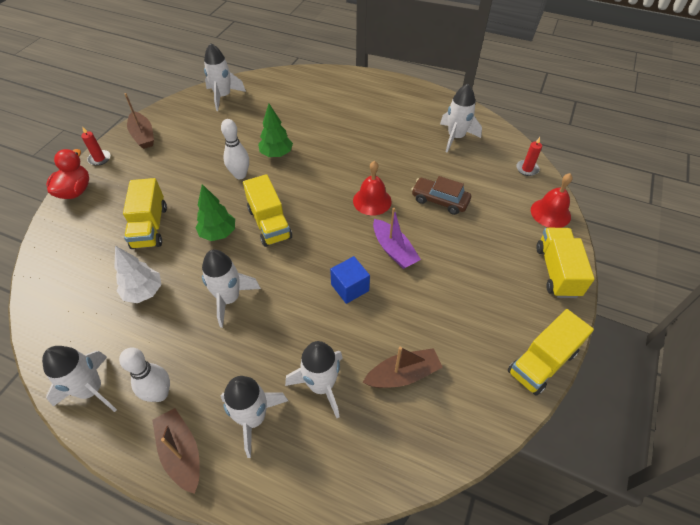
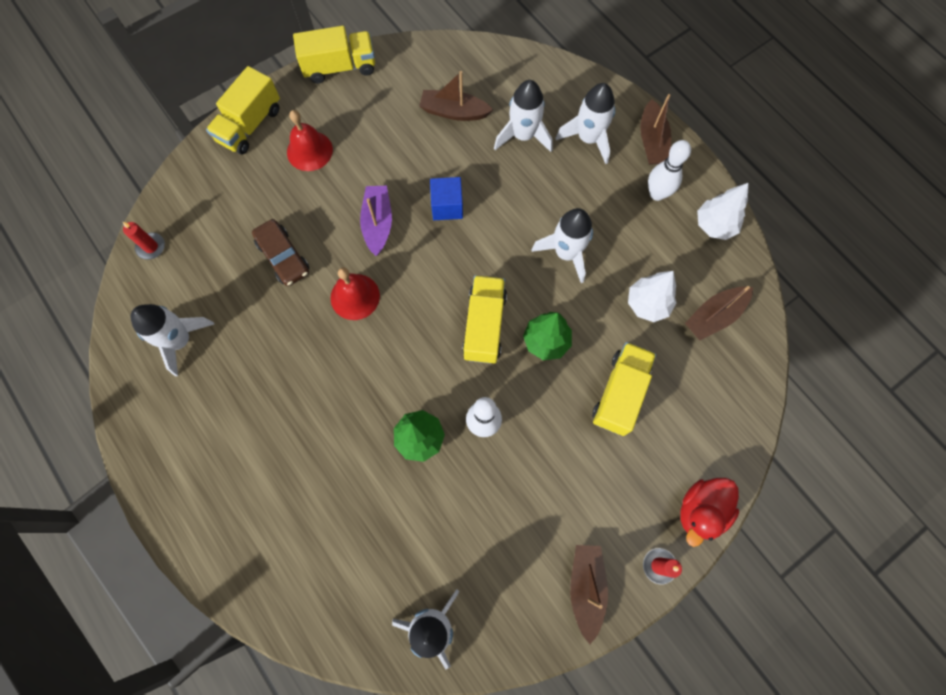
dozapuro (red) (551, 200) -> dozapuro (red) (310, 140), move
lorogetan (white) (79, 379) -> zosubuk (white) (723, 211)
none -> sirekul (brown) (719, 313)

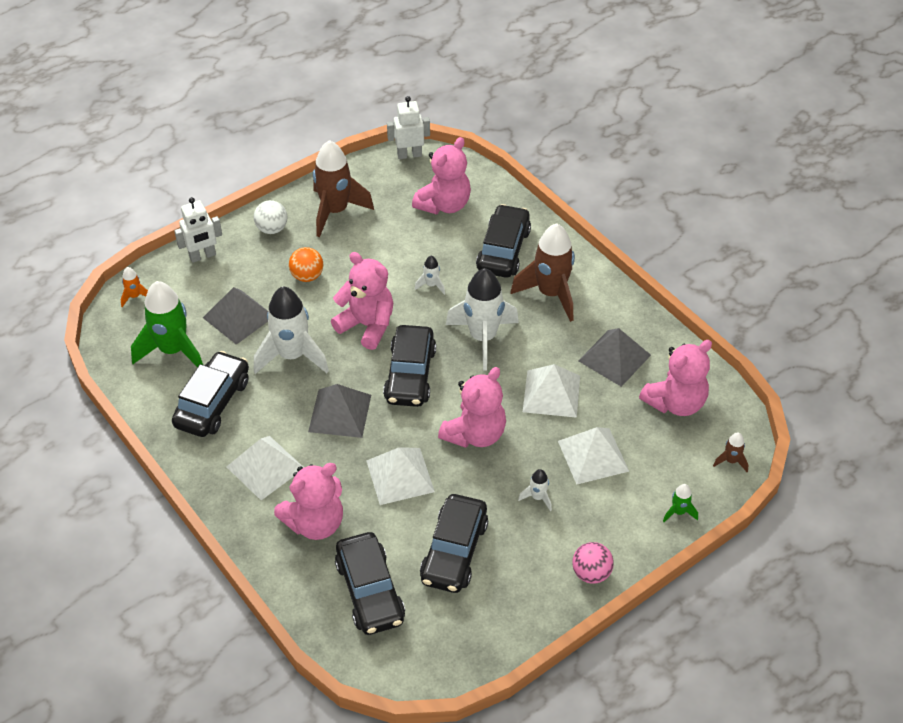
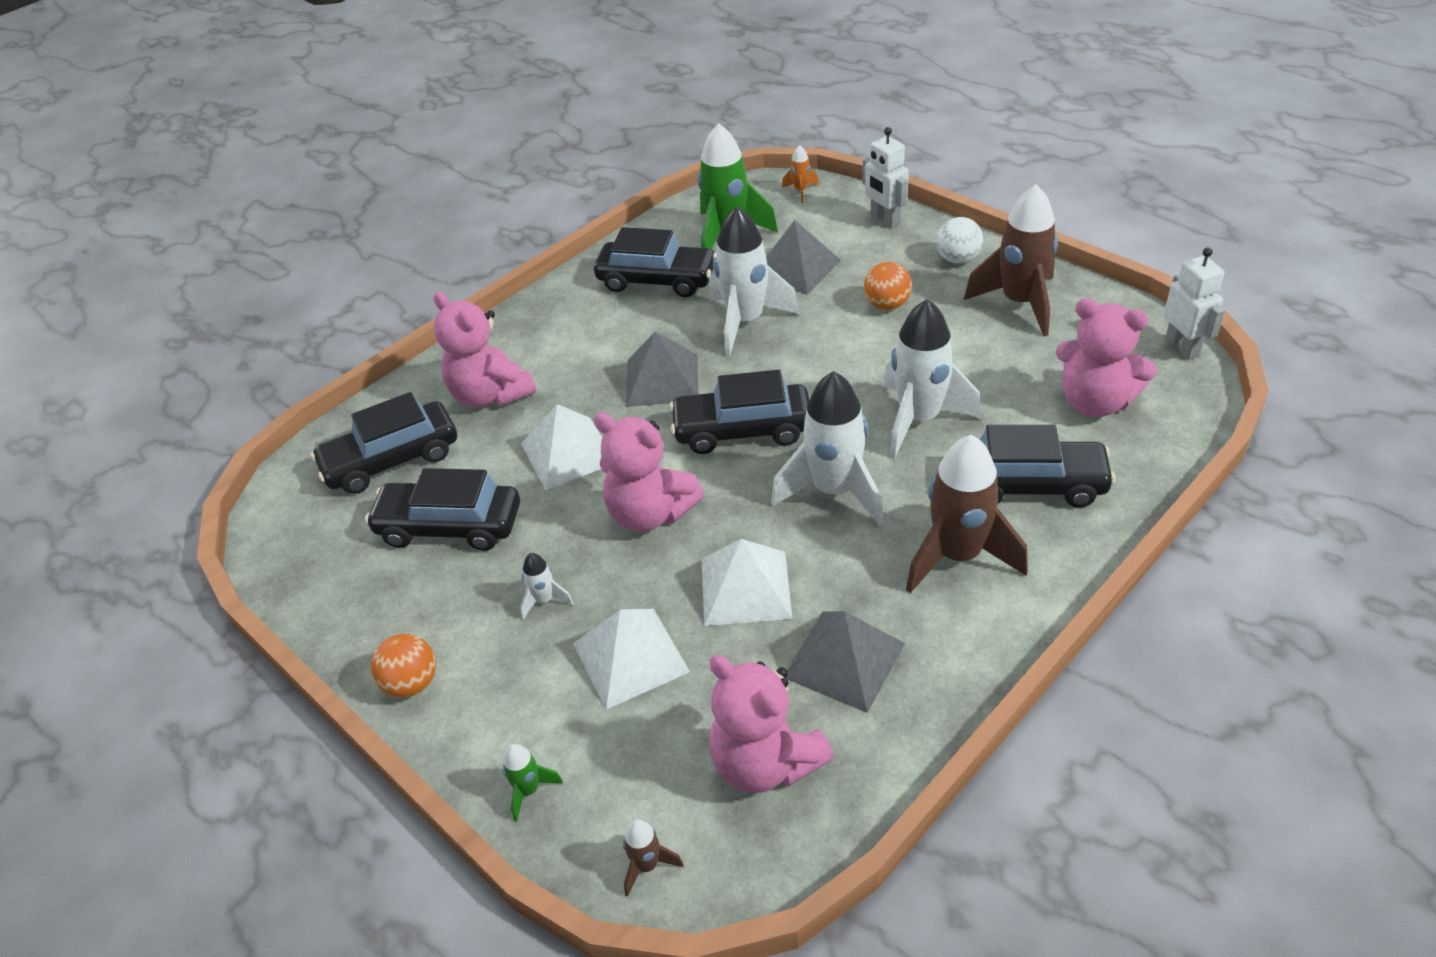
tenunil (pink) (362, 301) -> none
lorogetan (white) (430, 275) -> lorogetan (white) (932, 379), x2.29
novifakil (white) (265, 468) -> none
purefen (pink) (593, 563) -> purefen (orange) (403, 665)

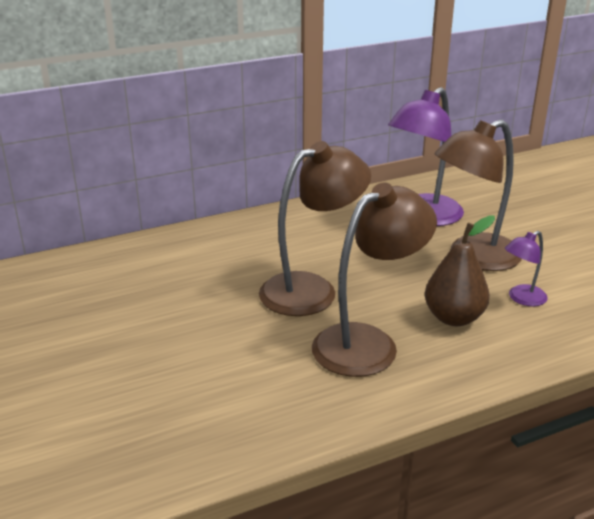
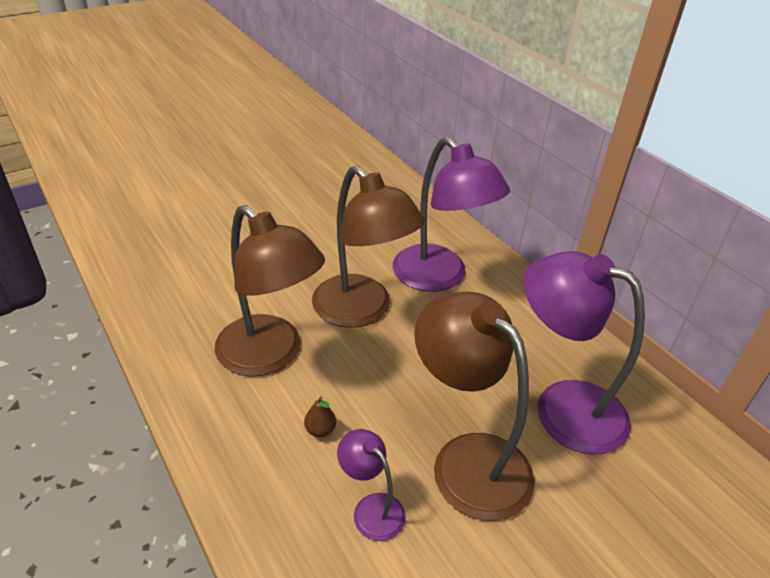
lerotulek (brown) (460, 271) -> lerotulek (brown) (320, 417), x0.42
none -> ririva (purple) (451, 214)

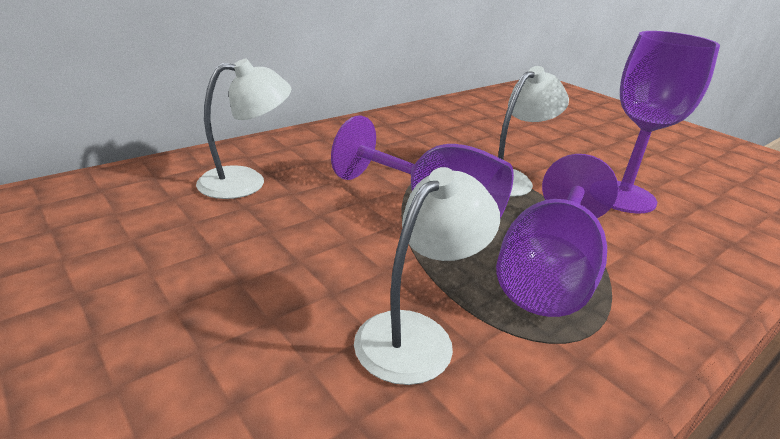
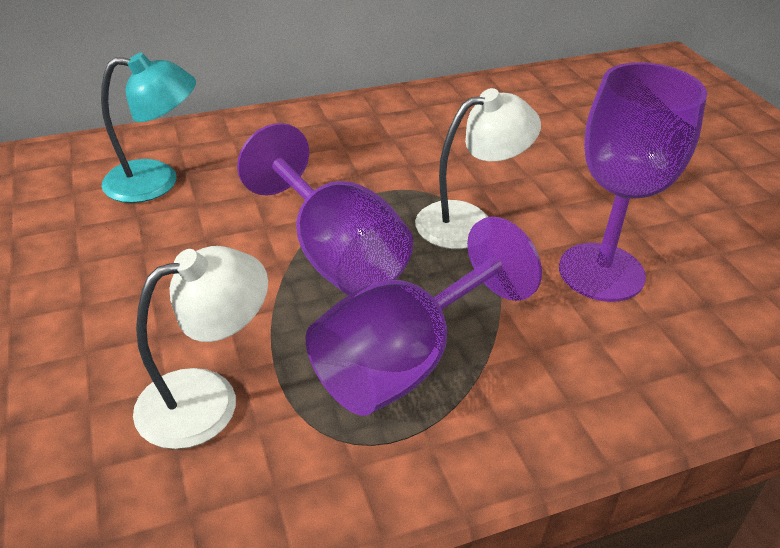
ririva (white) (243, 129) -> ririva (turquoise) (148, 128)

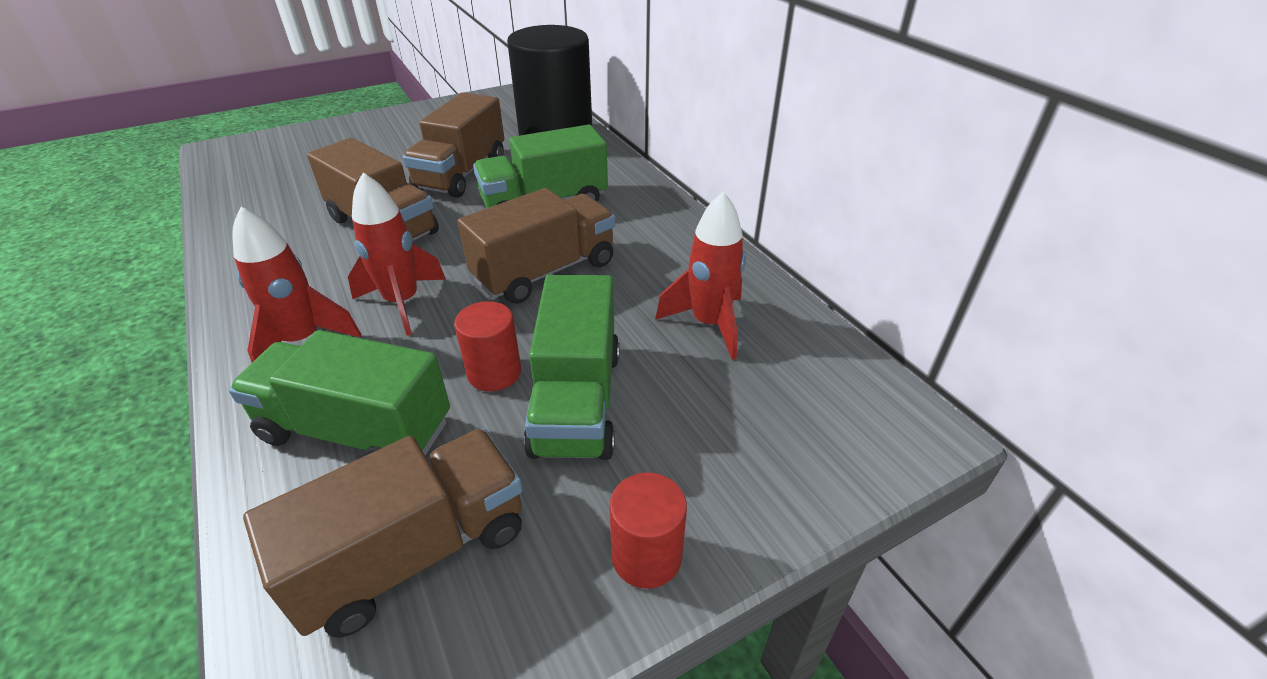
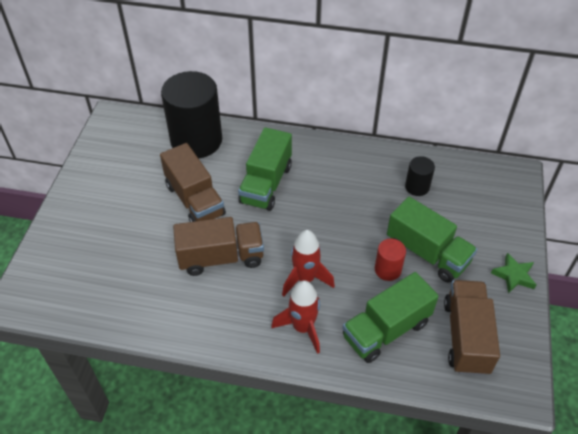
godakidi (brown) (536, 246) -> none
lorogetan (red) (700, 276) -> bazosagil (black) (420, 176)
bazosagil (red) (648, 530) -> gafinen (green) (513, 273)

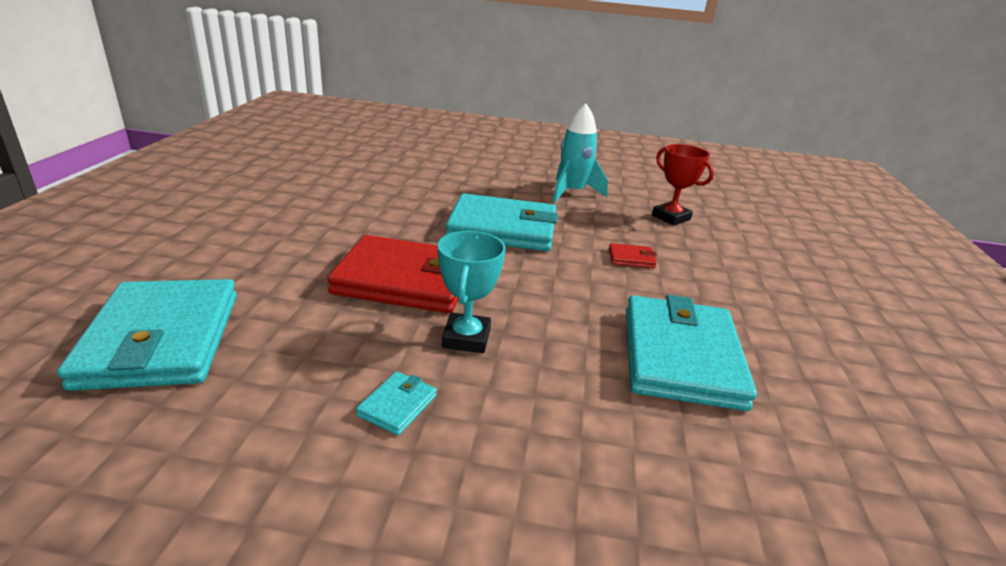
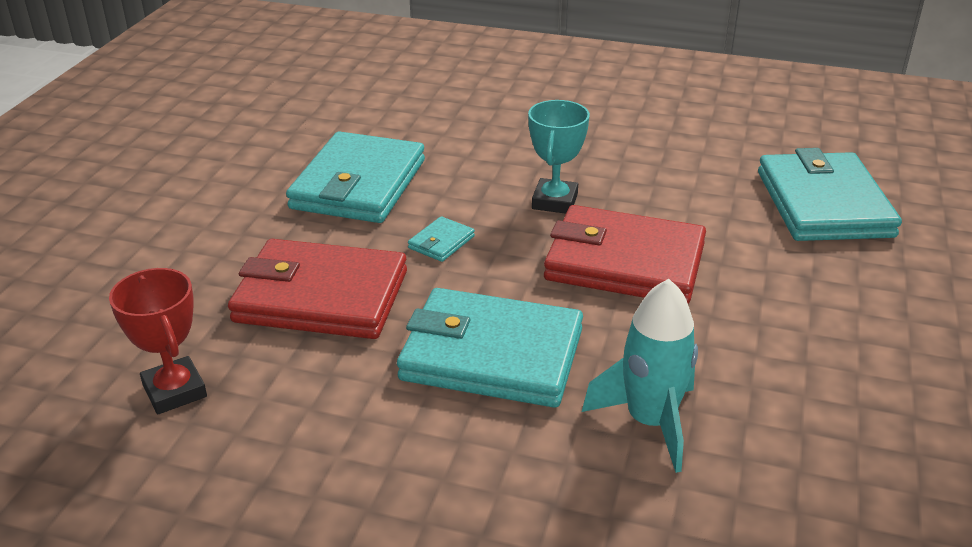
lorogetan (turquoise) (580, 153) -> lorogetan (turquoise) (640, 376), move
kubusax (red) (633, 255) -> kubusax (red) (317, 289), x2.48
kubusax (turquoise) (396, 403) -> kubusax (turquoise) (441, 239), move

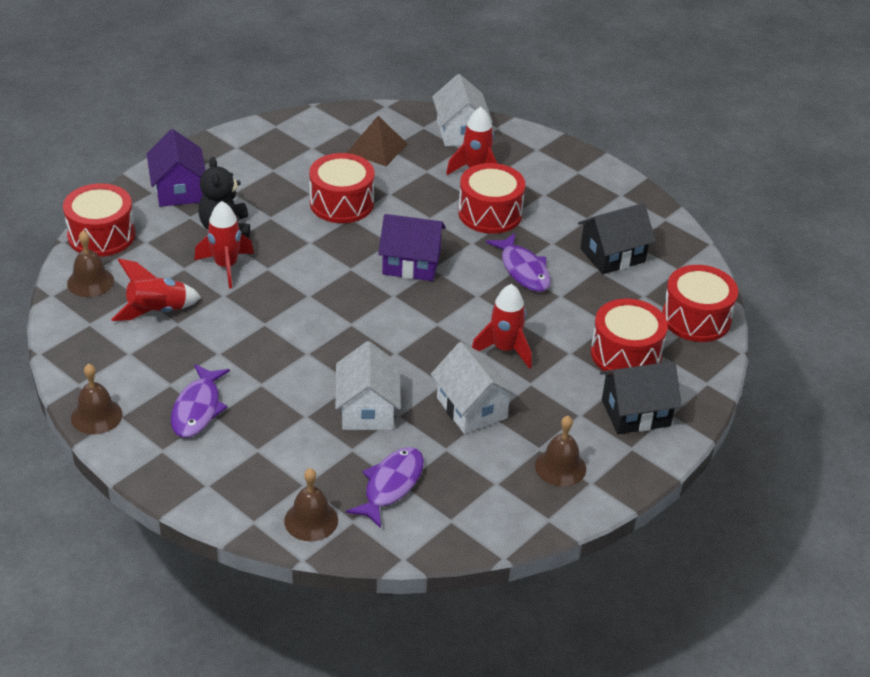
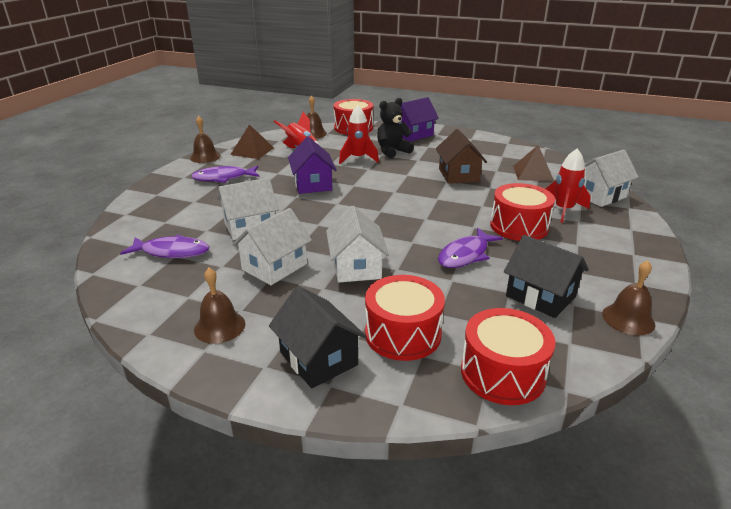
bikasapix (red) (341, 188) -> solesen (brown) (461, 156)
solesen (purple) (412, 247) -> solesen (purple) (312, 165), move
lorogetan (red) (502, 326) -> solesen (white) (357, 244)
dozapuro (brown) (311, 504) -> dozapuro (brown) (628, 298), move
none -> novifakil (brown) (252, 141)

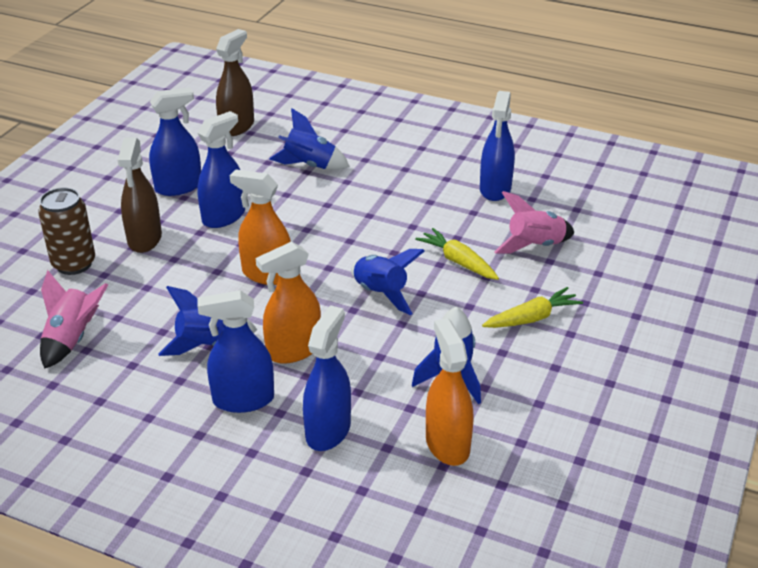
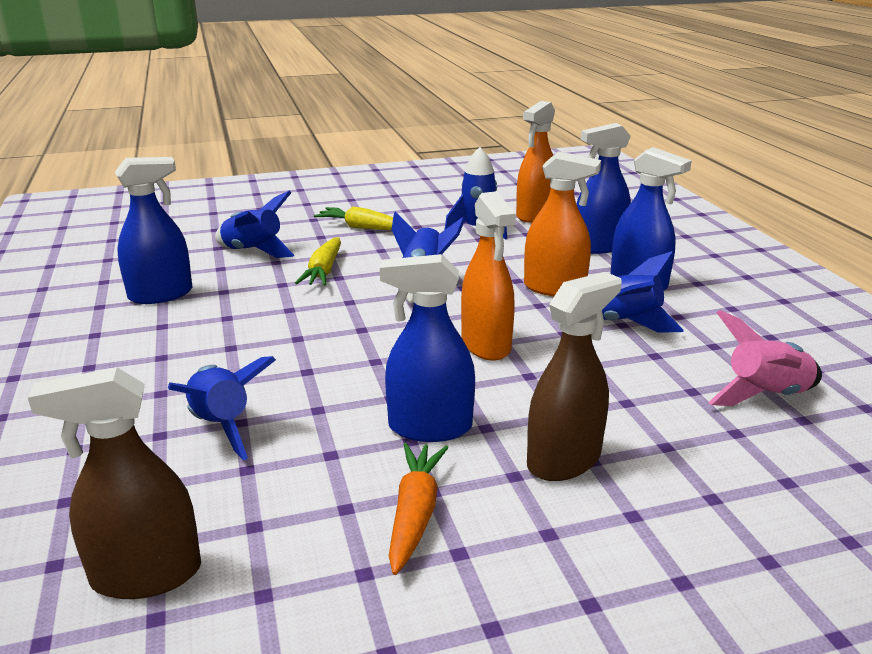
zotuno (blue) (175, 141) -> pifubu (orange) (419, 509)
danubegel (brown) (66, 231) -> none
lorogetan (pink) (534, 222) -> lorogetan (blue) (255, 224)

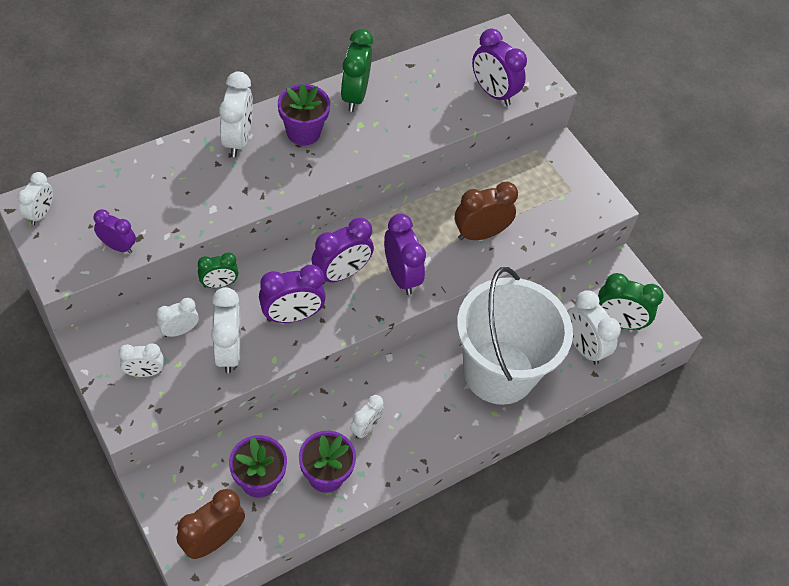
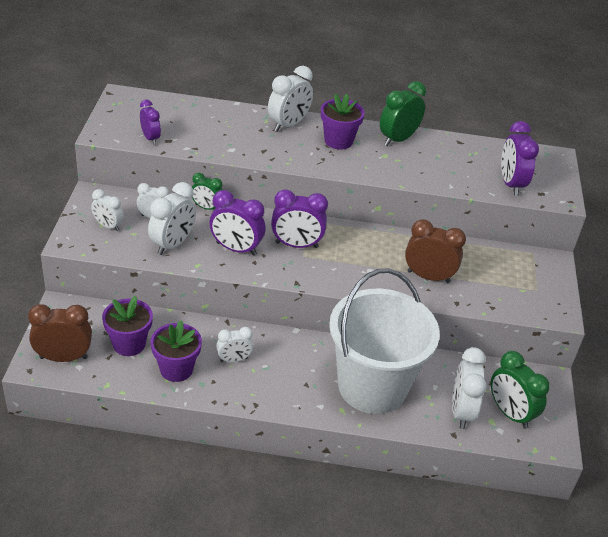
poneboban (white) (35, 198) -> none
poneboban (purple) (405, 254) -> none

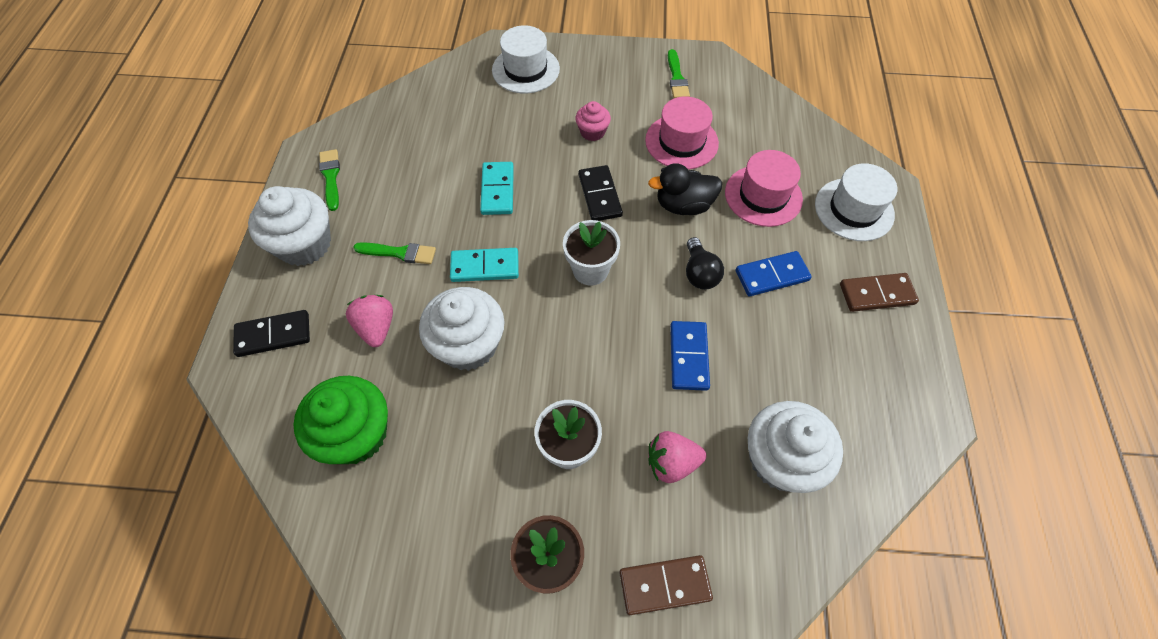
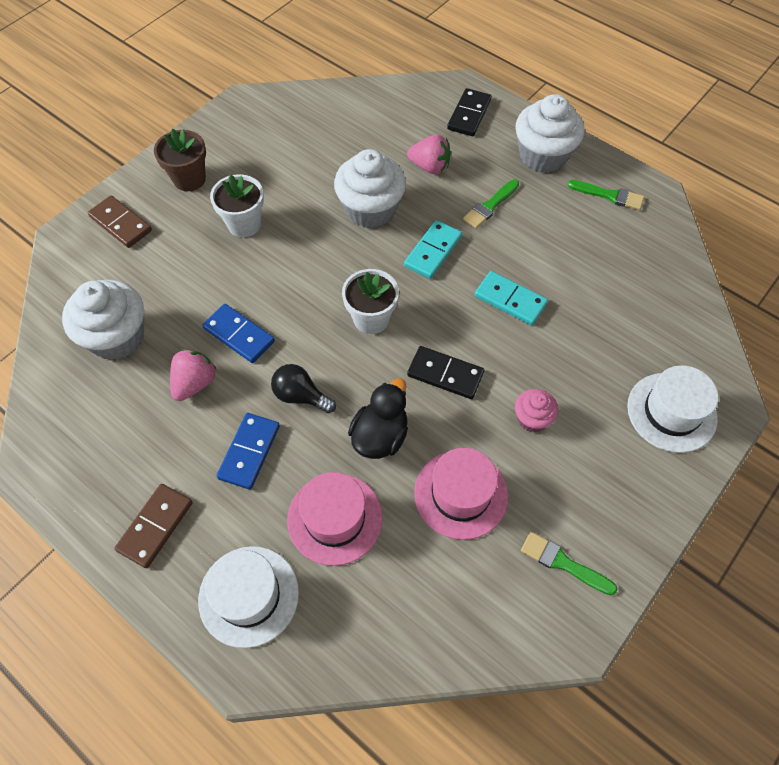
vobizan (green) (340, 420) -> none
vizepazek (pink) (677, 457) -> vizepazek (pink) (193, 375), move
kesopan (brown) (666, 585) -> kesopan (brown) (120, 221), 75 degrees counterclockwise

